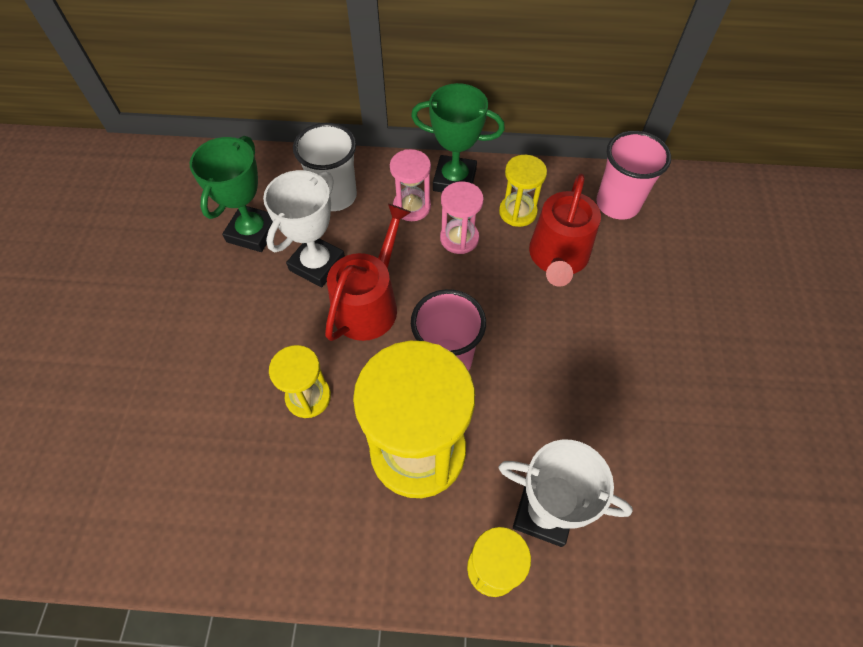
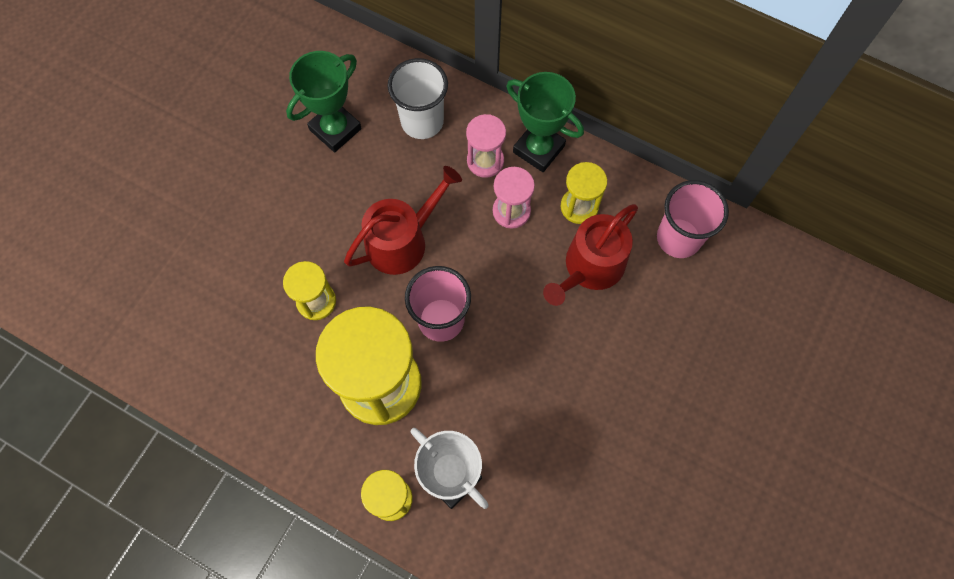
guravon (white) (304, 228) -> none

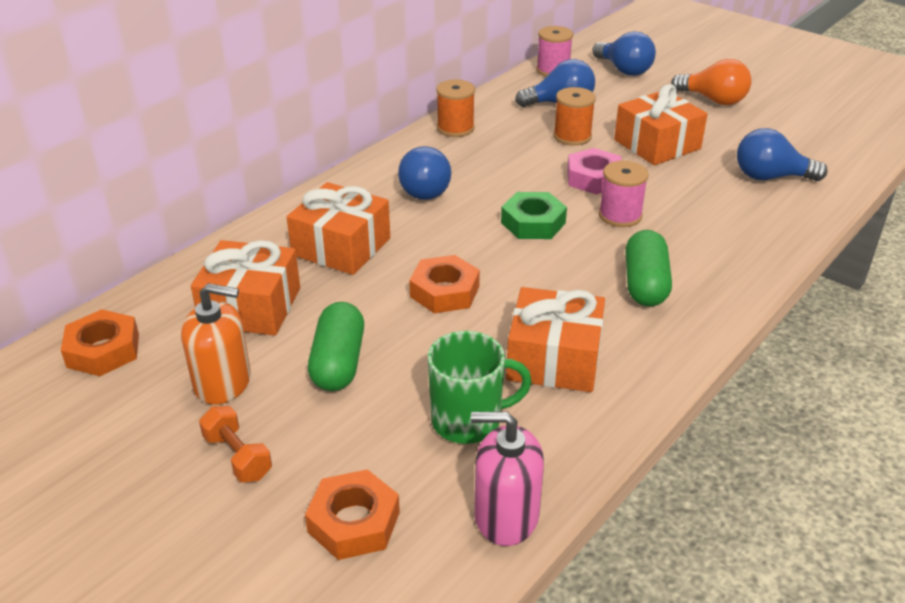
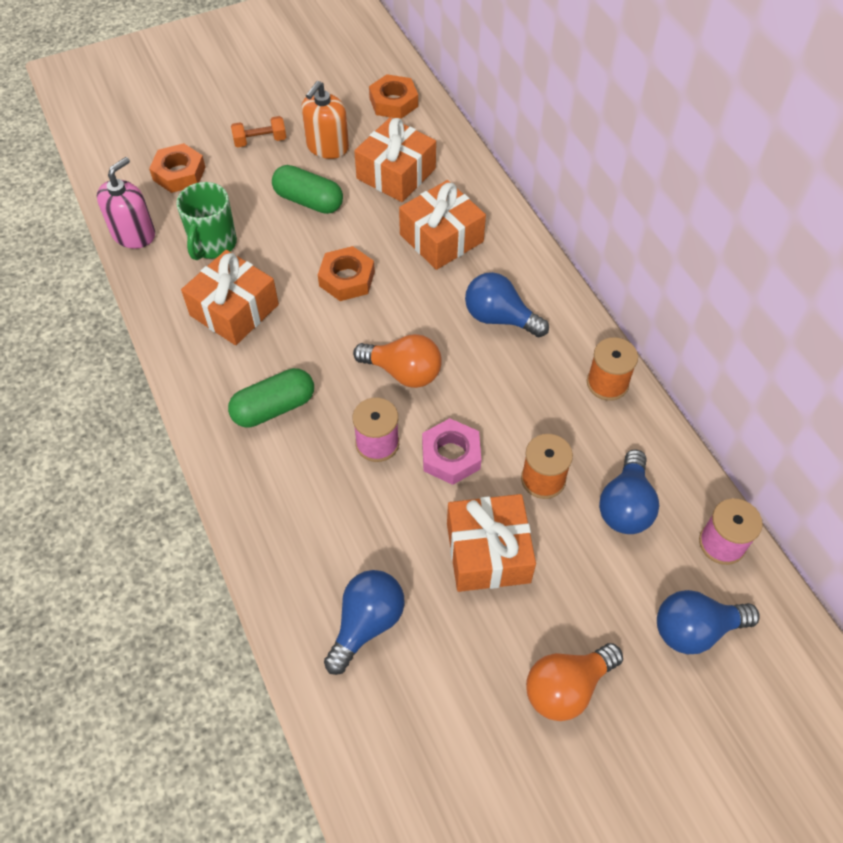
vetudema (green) (534, 215) -> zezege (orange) (397, 361)
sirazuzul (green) (648, 268) -> sirazuzul (green) (271, 398), 60 degrees counterclockwise

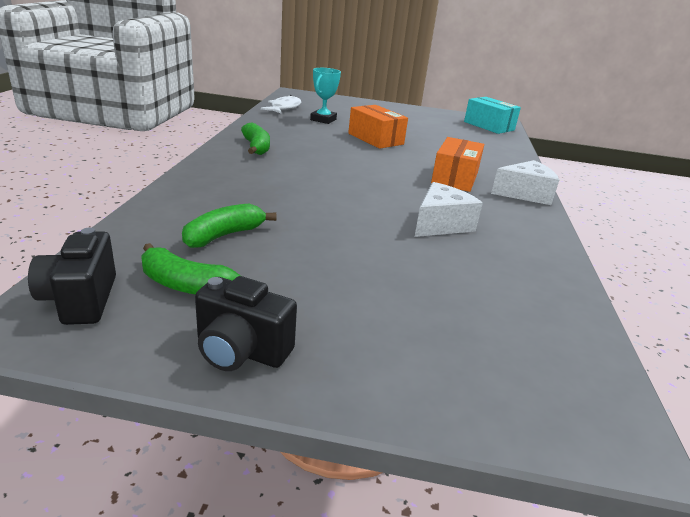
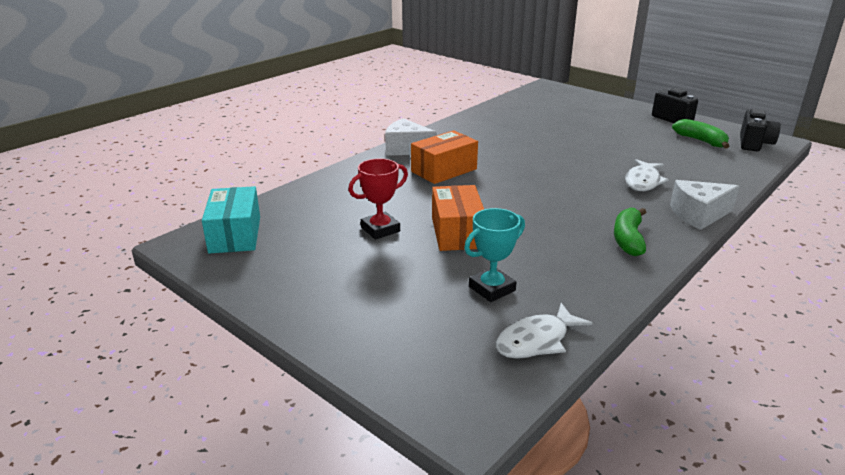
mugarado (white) (449, 209) -> mugarado (white) (705, 205), move
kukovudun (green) (229, 226) -> none
none -> guravon (red) (378, 198)
none -> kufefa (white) (647, 175)

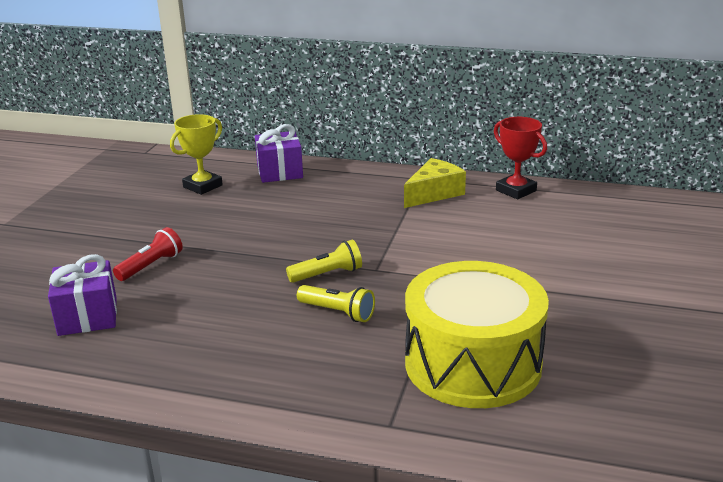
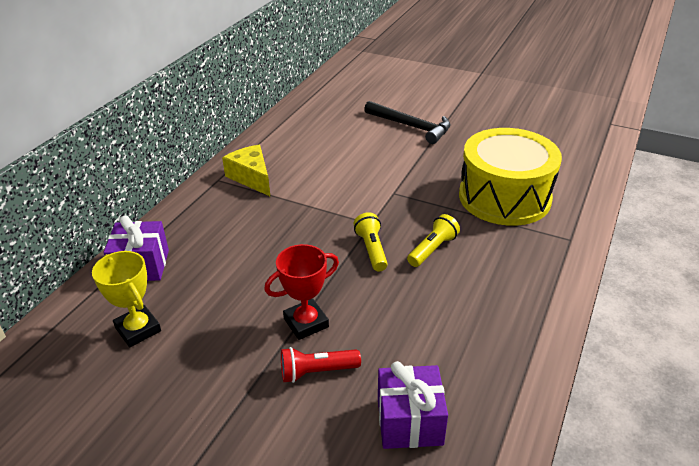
guravon (red) (520, 158) -> guravon (red) (301, 292), move
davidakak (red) (148, 254) -> davidakak (red) (321, 365), 60 degrees counterclockwise
none -> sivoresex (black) (407, 122)

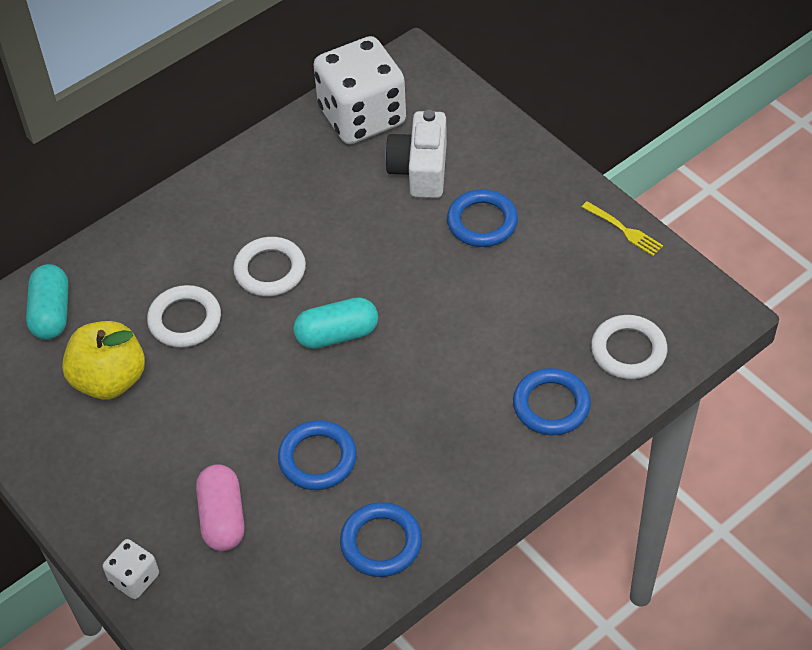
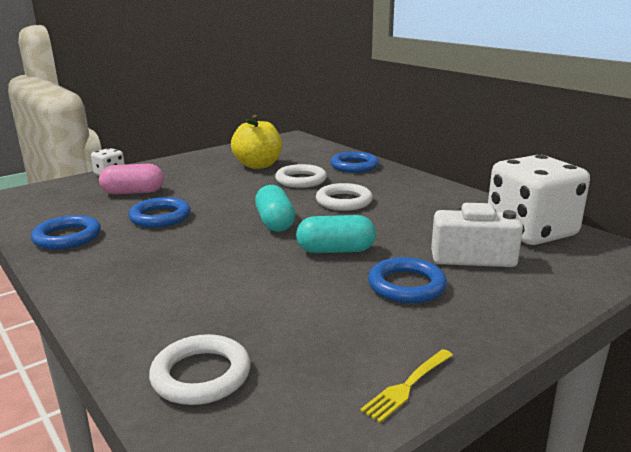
sirazuzul (turquoise) (47, 302) -> sirazuzul (turquoise) (336, 234), move
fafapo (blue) (552, 401) -> fafapo (blue) (355, 162), move

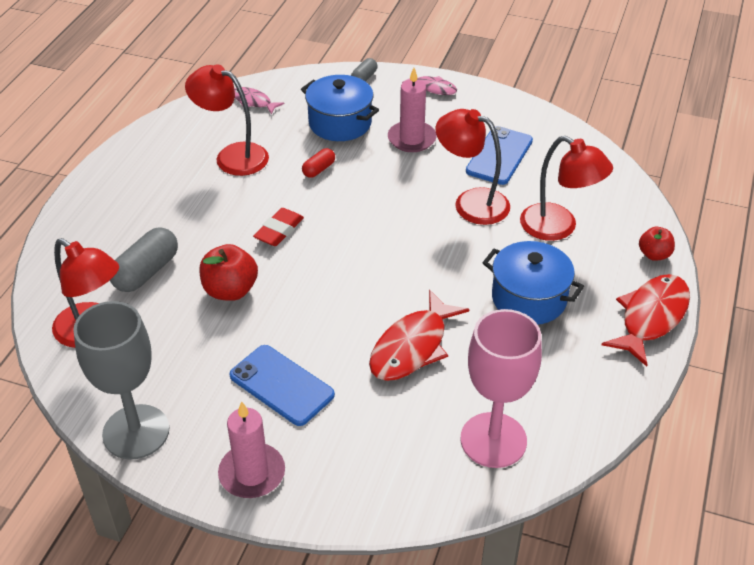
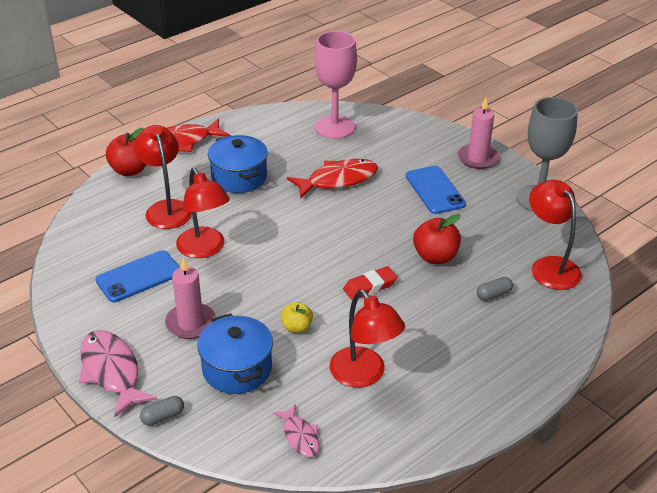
kufefa (pink) (429, 83) -> kufefa (pink) (118, 373), x1.80
sirazuzul (red) (318, 163) -> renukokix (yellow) (297, 317)
renukokix (red) (657, 244) -> renukokix (red) (126, 152), x1.59
sirazuzul (grey) (144, 260) -> sirazuzul (grey) (495, 289), x0.55

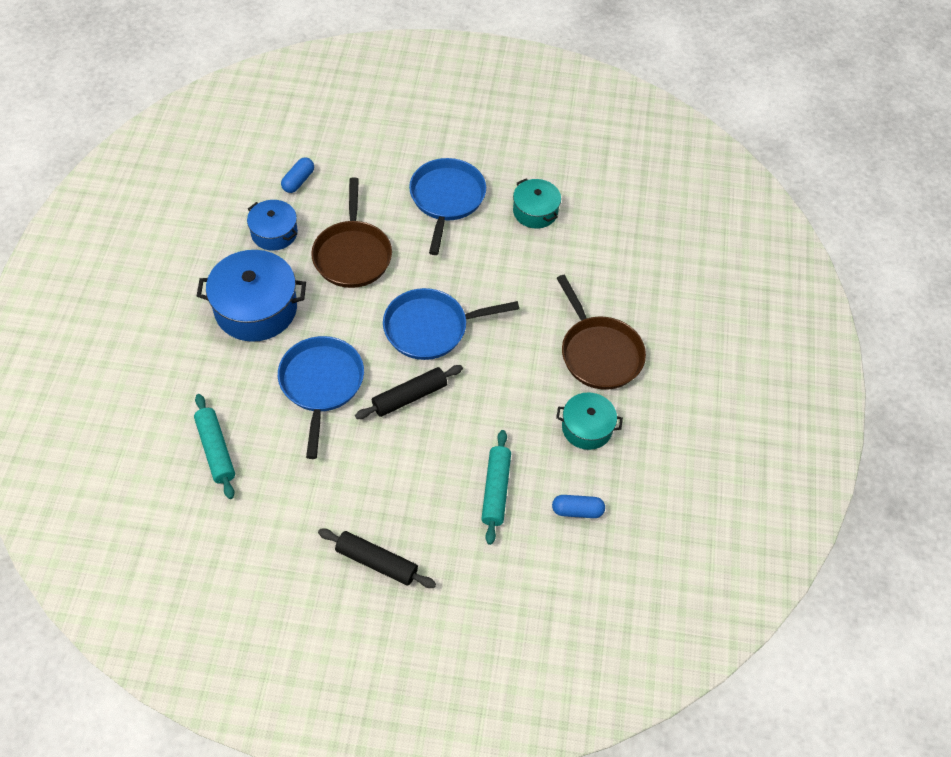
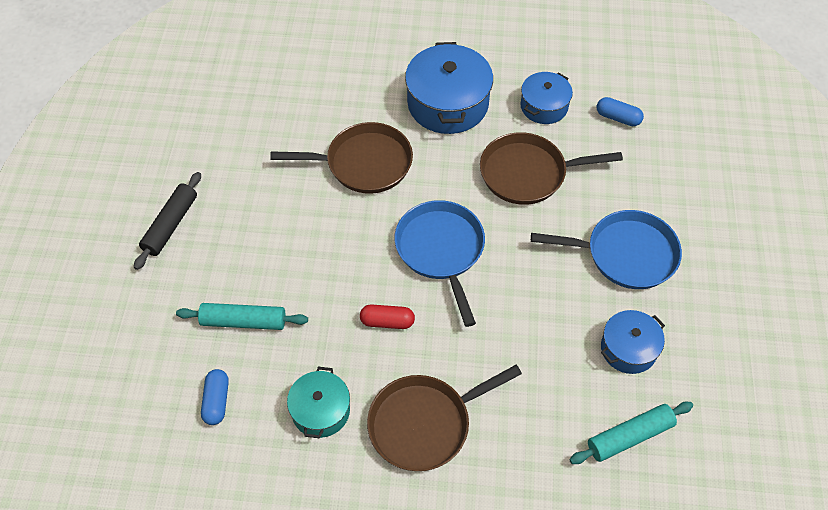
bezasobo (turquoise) (537, 204) -> bezasobo (blue) (633, 342)
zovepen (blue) (321, 397) -> zovepen (brown) (341, 158)
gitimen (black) (409, 392) -> none
gitimen (turquoise) (214, 446) -> gitimen (turquoise) (631, 433), move
none -> sirazuzul (red) (387, 316)

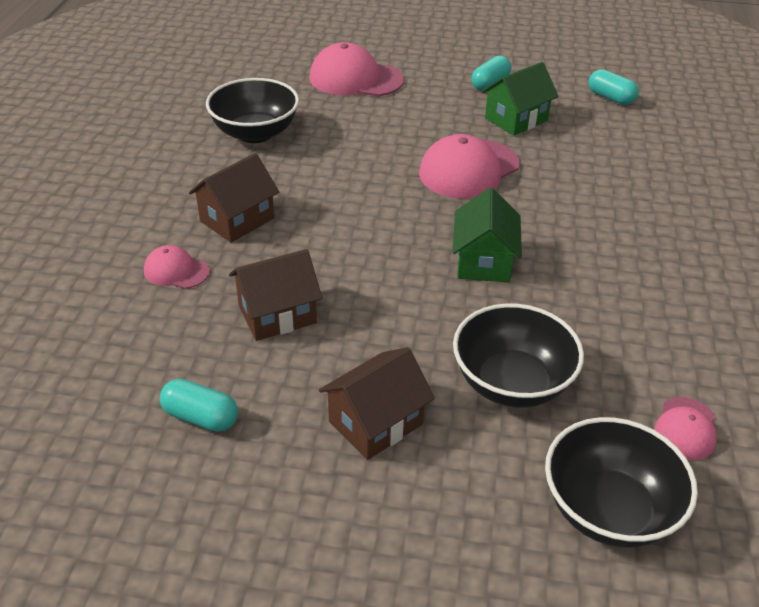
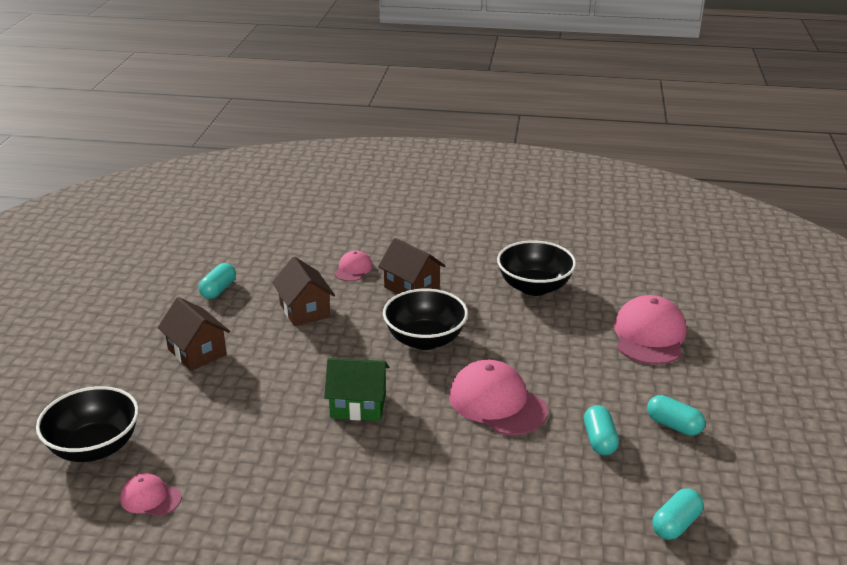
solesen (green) (520, 99) -> sirazuzul (turquoise) (601, 430)
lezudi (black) (518, 355) -> lezudi (black) (425, 319), move

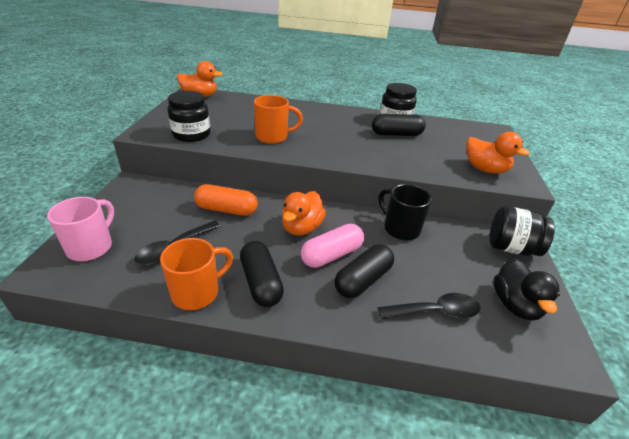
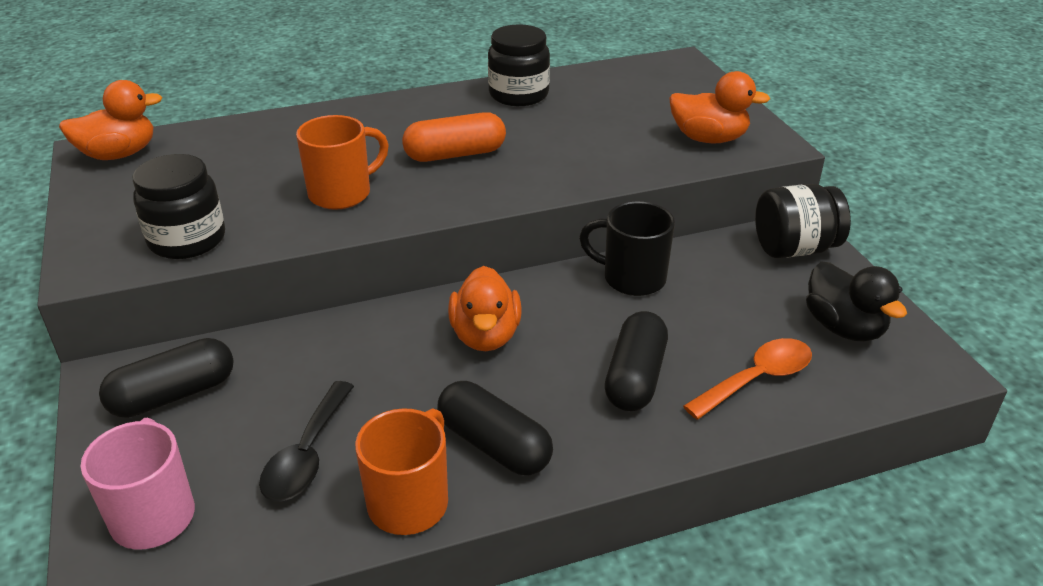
sirazuzul (black) (399, 125) -> sirazuzul (black) (166, 378), move
sirazuzul (orange) (226, 200) -> sirazuzul (orange) (454, 137), move
sirazuzul (pink) (332, 246) -> none
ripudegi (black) (429, 306) -> ripudegi (orange) (747, 378)

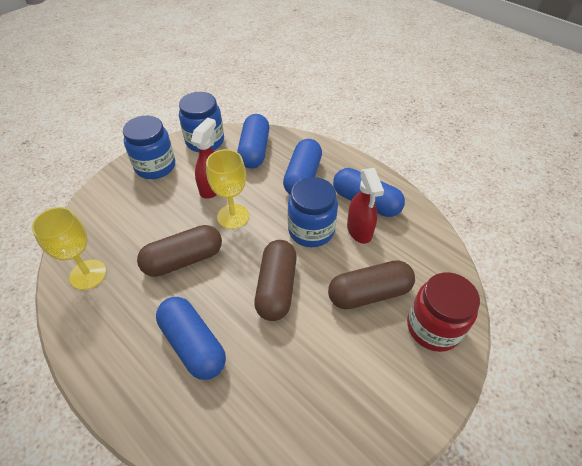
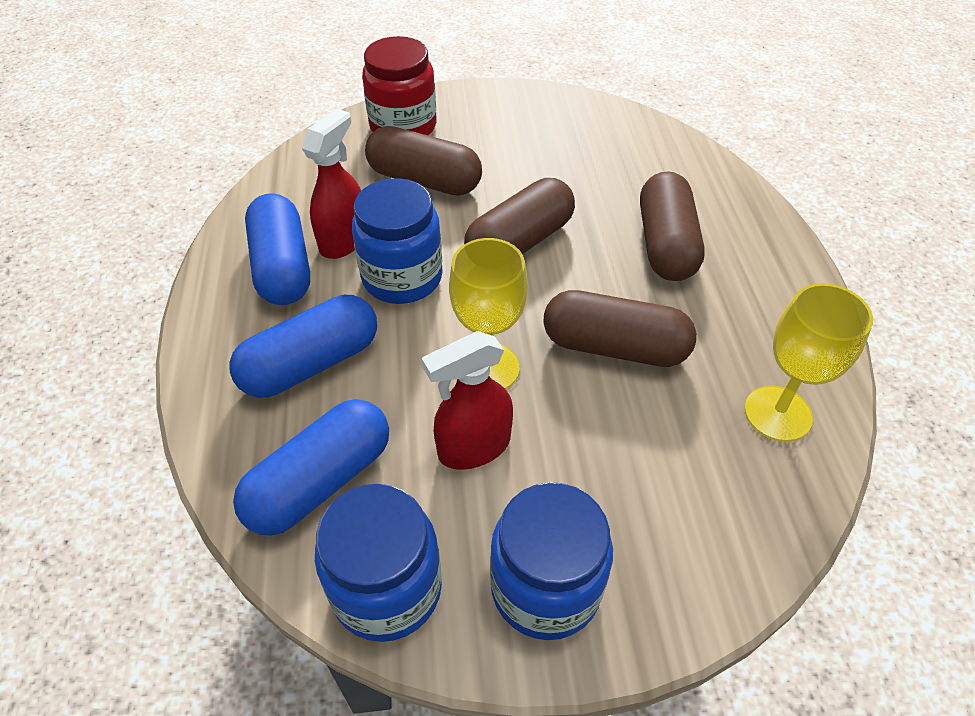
sirazuzul (blue) (191, 338) -> sirazuzul (brown) (672, 226)

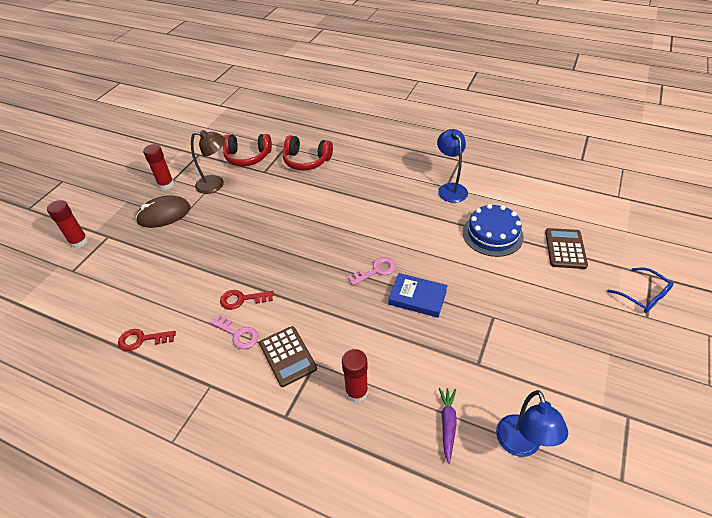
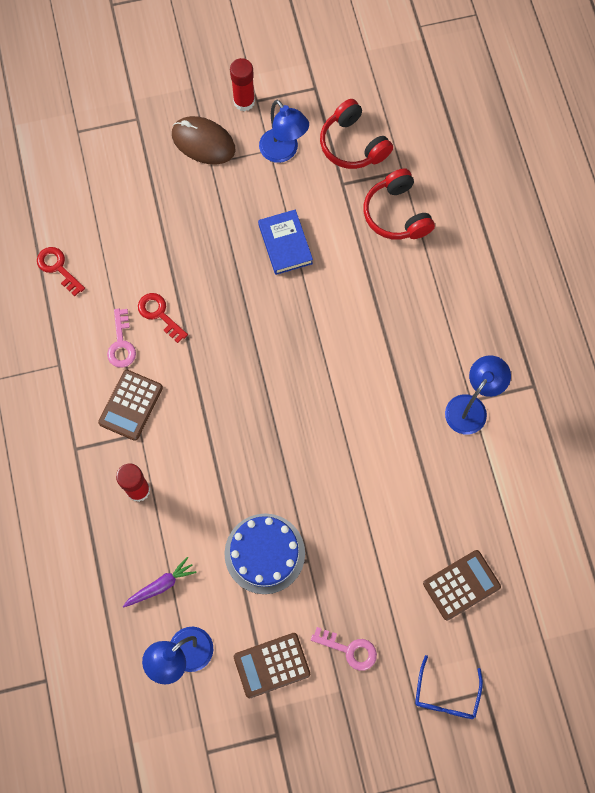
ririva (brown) (208, 162) -> ririva (blue) (284, 131)
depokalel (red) (67, 224) -> none
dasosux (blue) (493, 230) -> dasosux (blue) (264, 554), move
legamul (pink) (372, 271) -> legamul (pink) (344, 649), move
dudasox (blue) (418, 295) -> dudasox (blue) (285, 242), move
none -> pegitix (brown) (272, 665)

